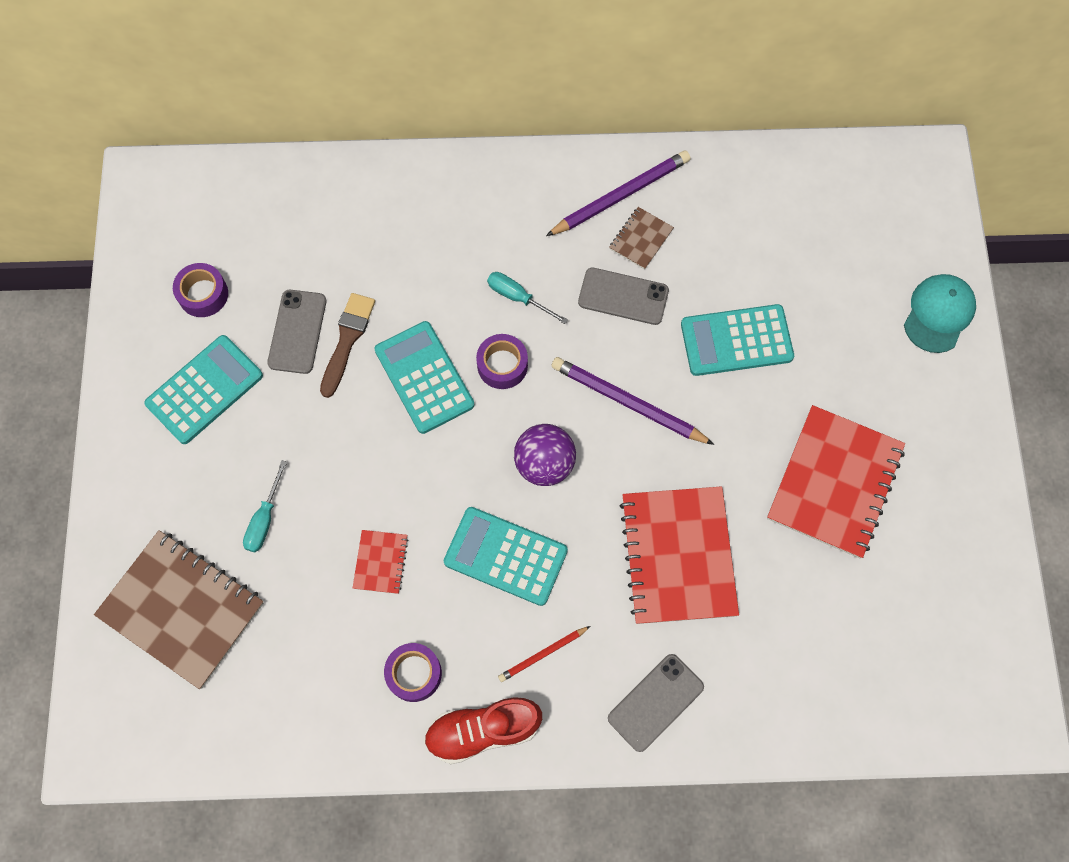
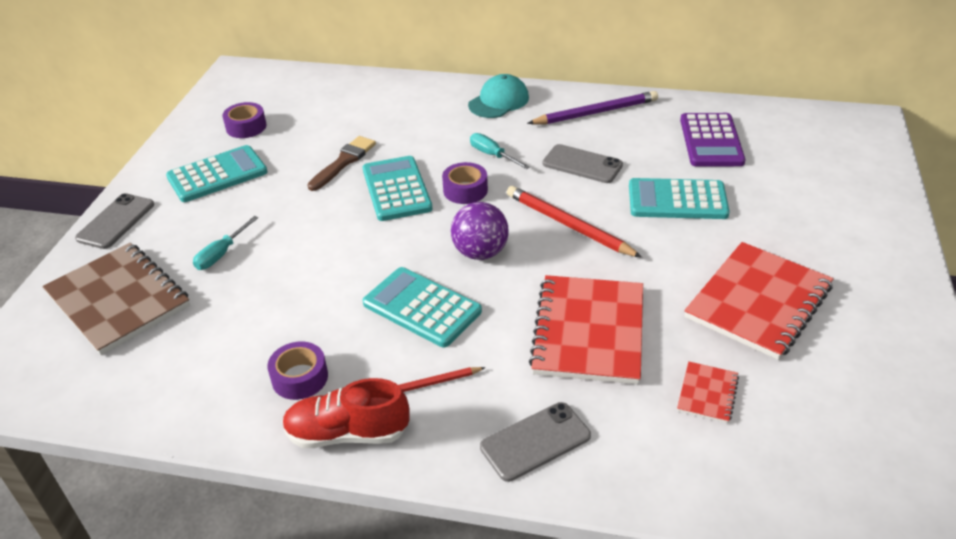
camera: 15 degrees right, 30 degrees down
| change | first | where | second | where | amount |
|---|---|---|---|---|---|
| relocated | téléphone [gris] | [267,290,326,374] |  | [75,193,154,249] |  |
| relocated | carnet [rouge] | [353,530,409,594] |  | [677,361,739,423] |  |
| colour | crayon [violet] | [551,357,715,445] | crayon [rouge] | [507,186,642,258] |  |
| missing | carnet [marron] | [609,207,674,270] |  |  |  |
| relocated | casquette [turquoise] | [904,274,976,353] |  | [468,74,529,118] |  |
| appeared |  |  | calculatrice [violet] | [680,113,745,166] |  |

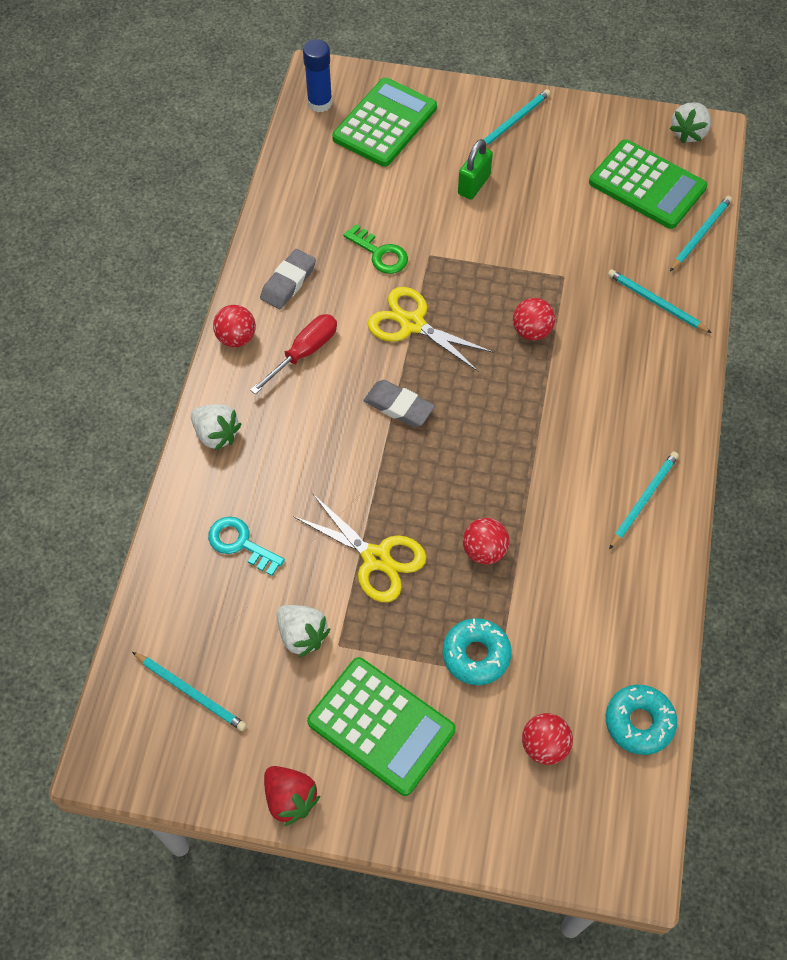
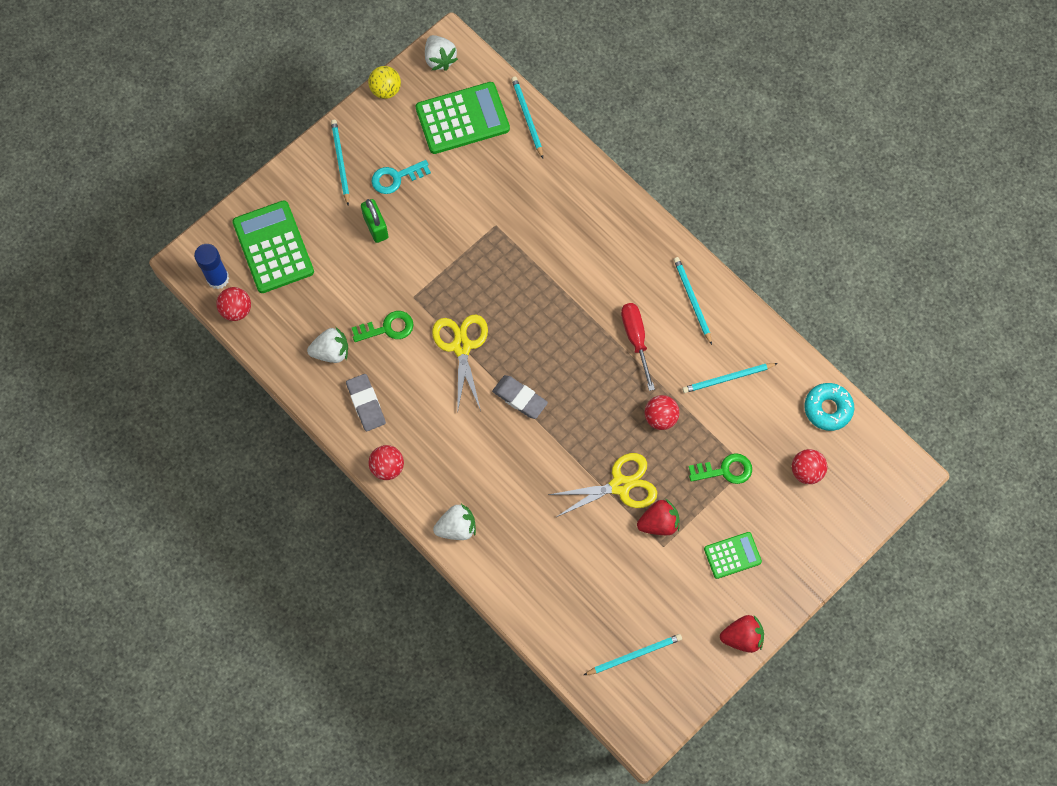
camera: 55 degrees left, 10 degrees up
| change | first | where | second | where | amount |
|---|---|---|---|---|---|
| relocated | clé [turquoise] | [208,516,285,576] |  | [372,160,431,194] |  |
| relocated | tournevis [rouge] | [250,314,337,395] |  | [621,303,655,391] |  |
| relocated | fraise [blanc] | [277,605,330,658] |  | [307,327,348,363] |  |
| size | calculatrice [vert] | [307,657,456,796] |  | [704,532,762,579] | x0.55 |
| spun | gomme [gris] | [364,380,435,427] |  | [492,375,548,419] | 60 degrees clockwise |
| spun | ciseaux [jaune] | [367,287,494,372] |  | [432,315,488,414] | 105 degrees clockwise |
| exchanged | beignet [turquoise] | [442,618,512,685] | clé [vert] | [688,453,752,484] |  |
| relocated | balle [rouge] | [513,298,555,340] |  | [216,287,251,321] |  |
| relocated | crayon [turquoise] | [608,269,712,333] |  | [682,363,778,393] |  |
| appeared |  |  | balle [jaune] | [368,66,401,99] |  |
| appeared |  |  | fraise [rouge] | [637,499,680,535] |  |

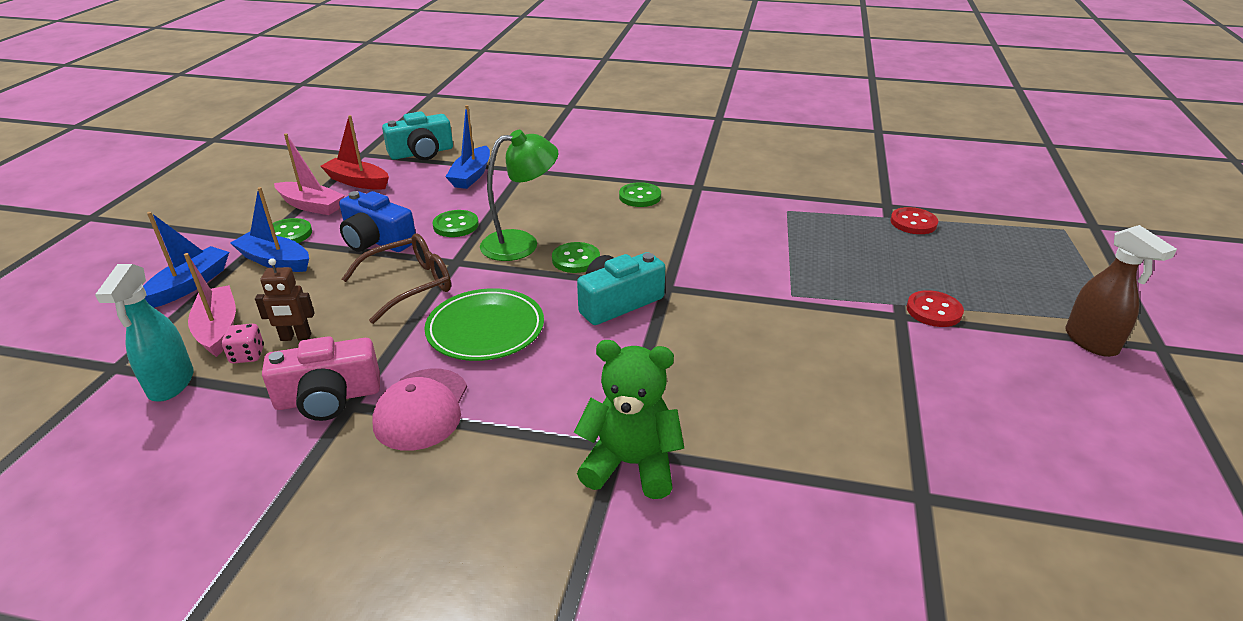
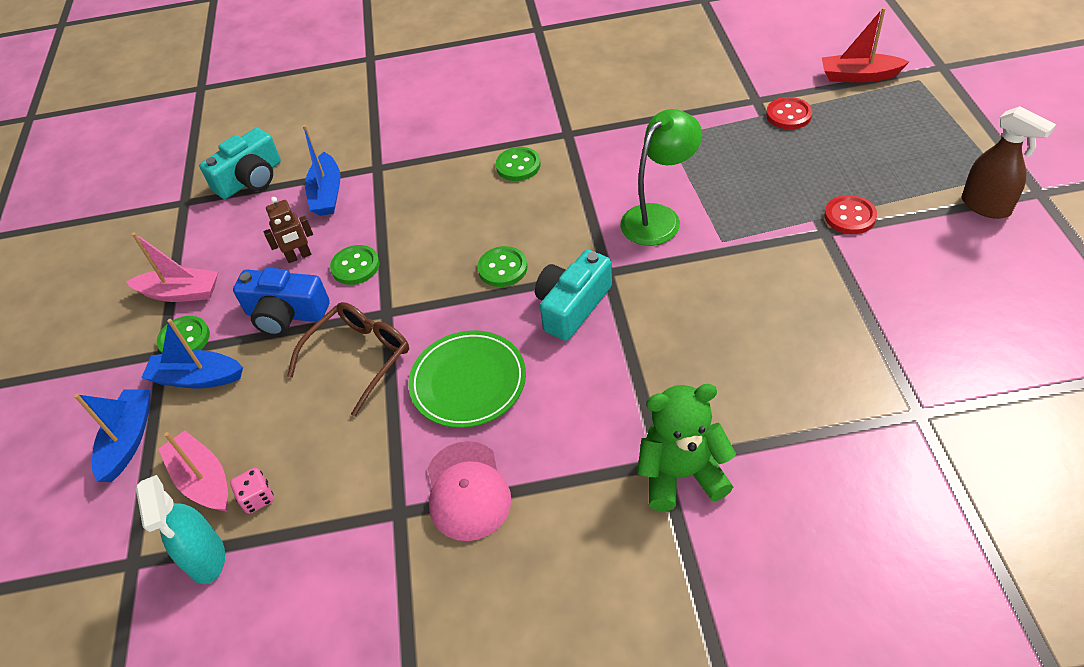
camera: 15 degrees left, 15 degrees up
| change | first | where | second | where | amount |
|---|---|---|---|---|---|
| relocated | robot [marron] | [255,258,315,341] |  | [264,197,313,263] |  |
| missing | appareil photo [rose] | [262,336,380,421] |  |  |  |
| relocated | bateau [rouge] | [320,115,389,190] |  | [822,7,909,83] |  |
| relocated | lampe [vert] | [480,130,558,261] |  | [620,109,702,246] |  |

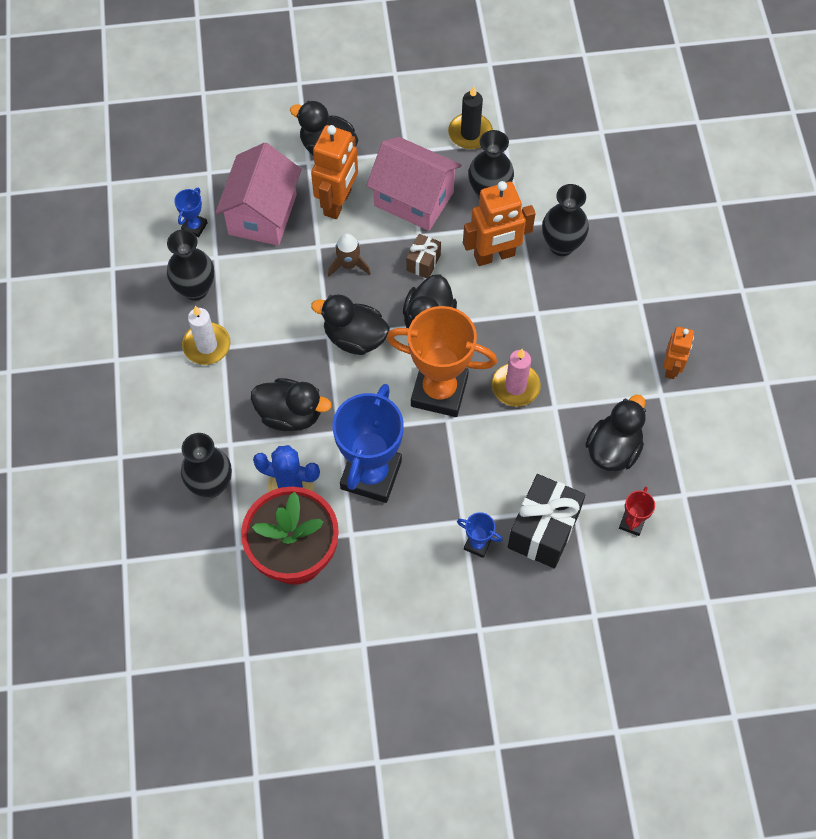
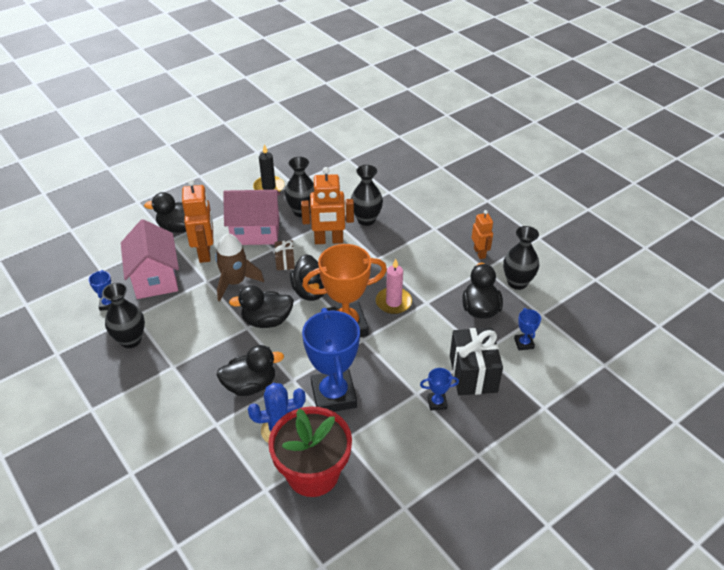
camera: 30 degrees left, 20 degrees down
| change | first | where | second | where | amount |
|---|---|---|---|---|---|
| relocated | vase [noir] | [181,433,232,498] |  | [503,226,539,290] |  |
| missing | bougie [blanc] | [182,306,230,365] |  |  |  |
| size | fusée [marron] | [328,233,371,277] |  | [215,233,264,302] | x1.58 |
| spun | robot [orange] | [463,181,536,266] |  | [301,167,354,244] | 45 degrees clockwise |
| colour | trophée [rouge] | [619,486,655,536] | trophée [bleu] | [514,308,541,350] |  |

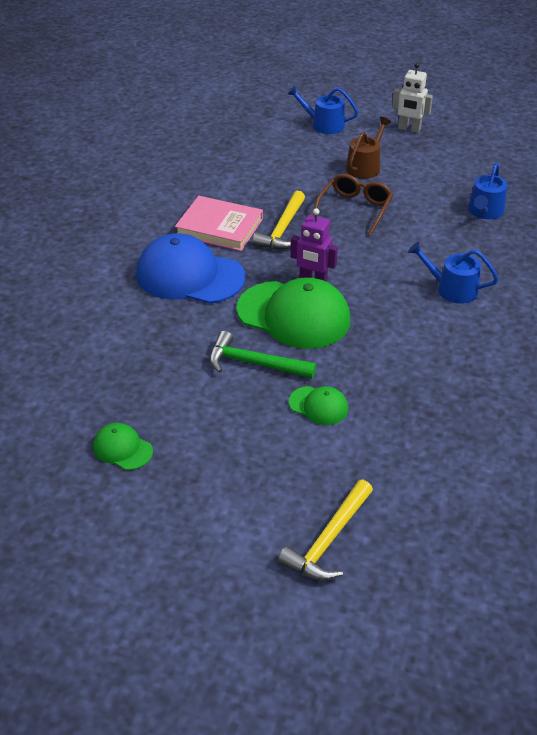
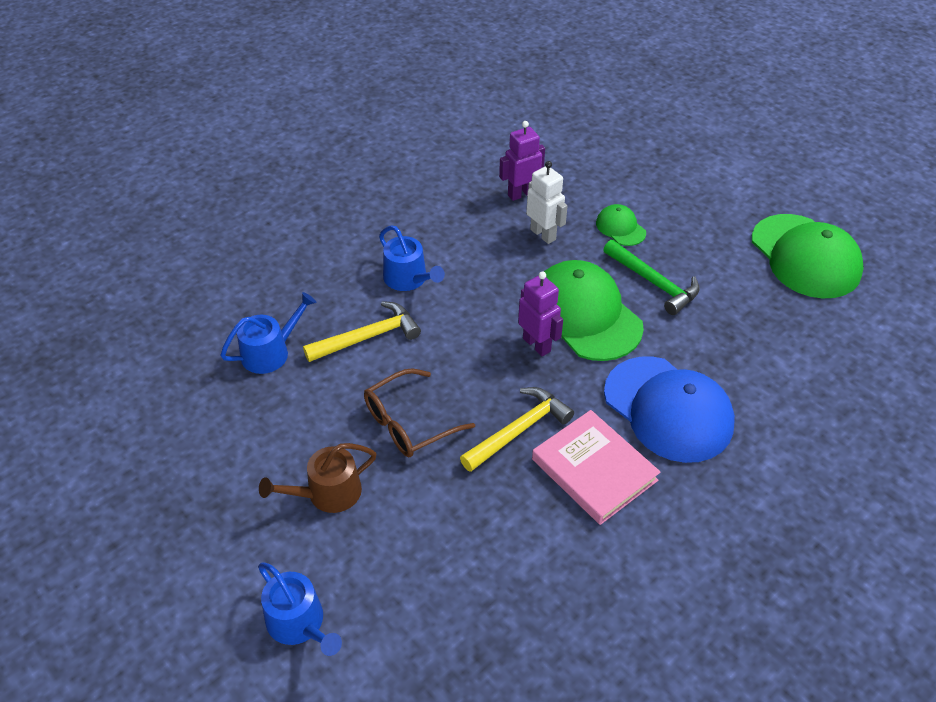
camera: 150 degrees left, 5 degrees up
| change | first | where | second | where | amount |
|---|---|---|---|---|---|
| size | casquette [vert] | [93,423,153,470] |  | [752,214,864,298] | x2.11 |
| relocated | marteau [jaune] | [278,480,373,581] |  | [303,301,421,362] |  |
| relocated | robot [blanc] | [392,62,433,133] |  | [526,161,567,244] |  |
| appeared |  |  | robot [violet] | [499,121,545,201] |  |

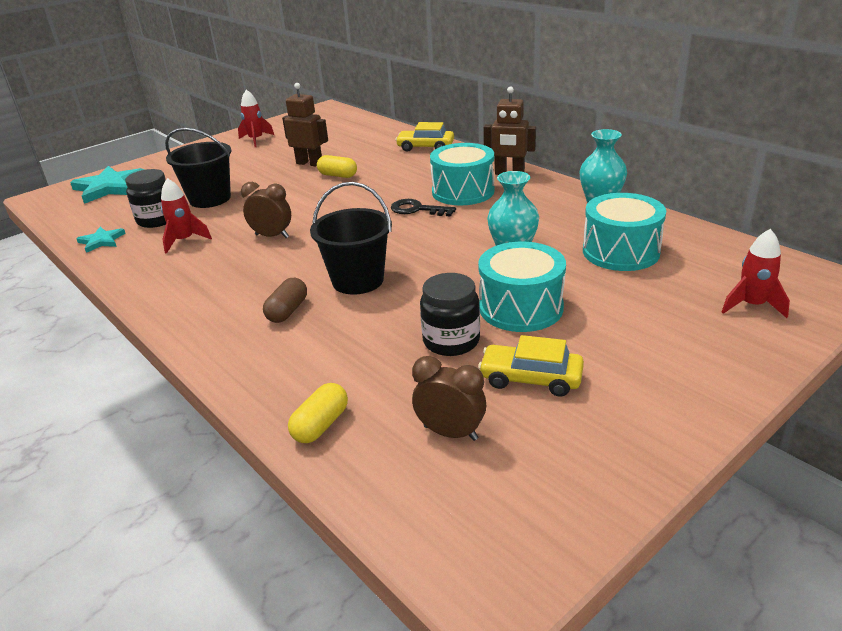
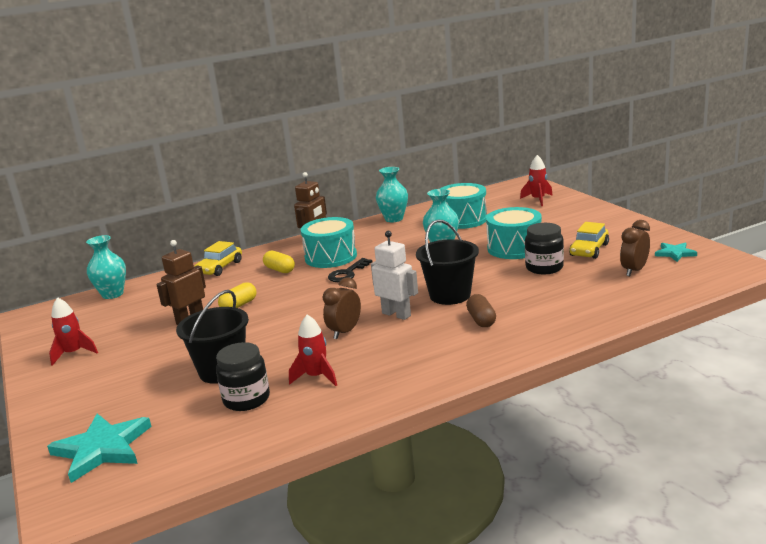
camera: 75 degrees left, 10 degrees down
| change | first | where | second | where | amount |
|---|---|---|---|---|---|
| relocated | étoile [turquoise] | [76,227,126,253] |  | [655,243,697,262] |  |
| spun | gélule [marron] | [263,278,307,323] |  | [466,294,496,327] | 45 degrees clockwise |
| relocated | gélule [jaune] | [288,383,348,443] |  | [263,251,295,273] |  |
| appeared |  |  | vase [turquoise] | [86,235,126,299] |  |
| appeared |  |  | robot [blanc] | [371,231,418,320] |  |

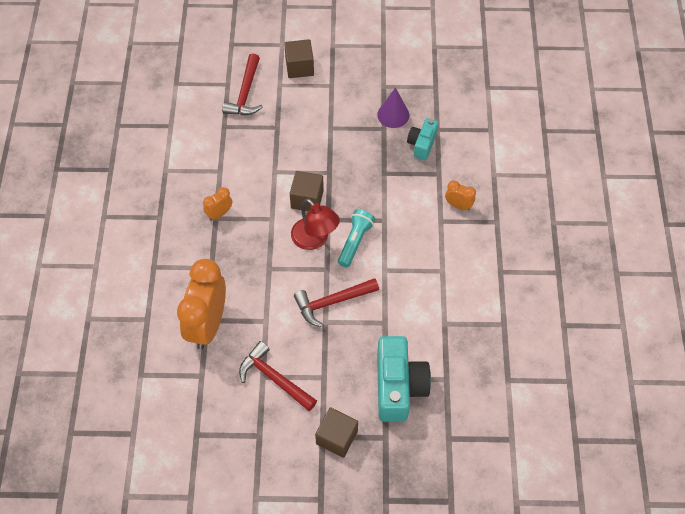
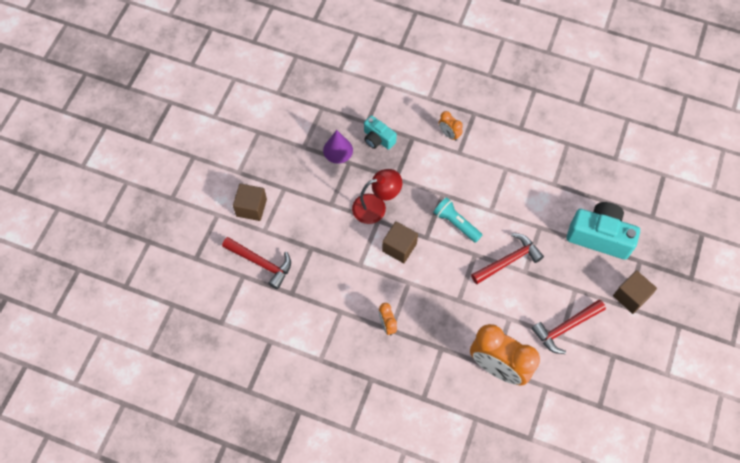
camera: 70 degrees left, 5 degrees up
| change | first | where | second | where | amount |
|---|---|---|---|---|---|
| relocated | lampe [rouge] | [291,198,340,250] |  | [352,169,402,224] |  |
| spun | marteau [rouge] | [294,278,379,327] |  | [471,233,544,284] | 120 degrees counterclockwise |
| spun | réveil [orange] | [445,180,476,210] |  | [438,111,463,141] | 90 degrees counterclockwise |

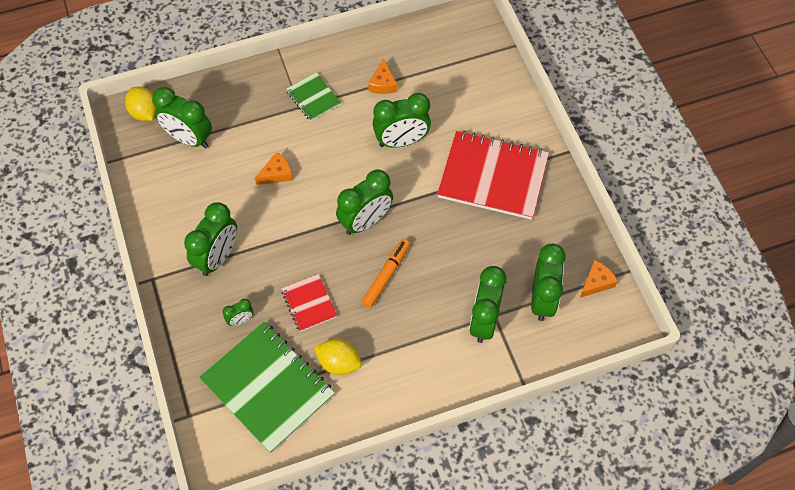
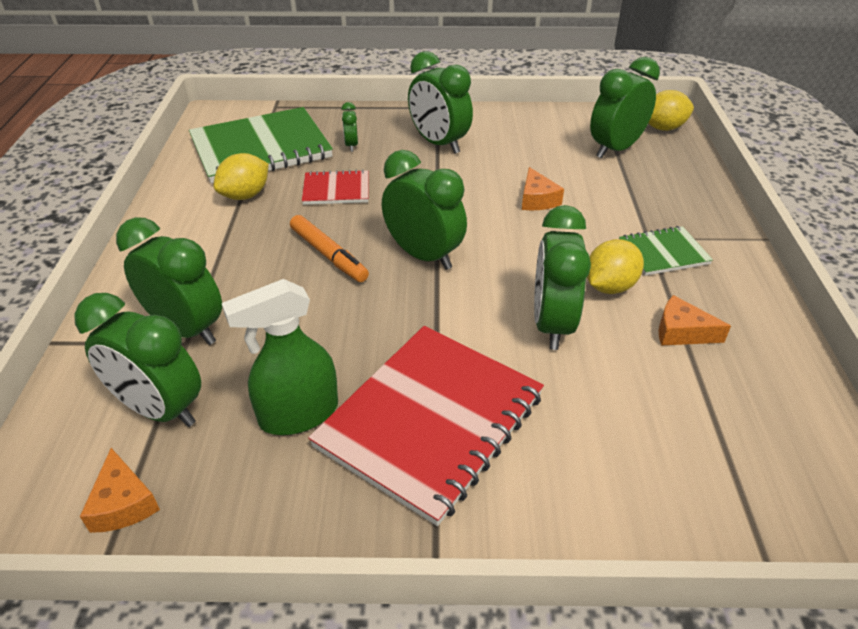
camera: 110 degrees right, 20 degrees down
| change | first | where | second | where | amount |
|---|---|---|---|---|---|
| spun | réveil [vert] | [336,169,393,235] |  | [382,150,467,270] | 150 degrees clockwise |
| appeared |  |  | vaporisateur [vert] | [222,279,338,435] |  |
| appeared |  |  | citron [jaune] | [587,239,644,294] |  |

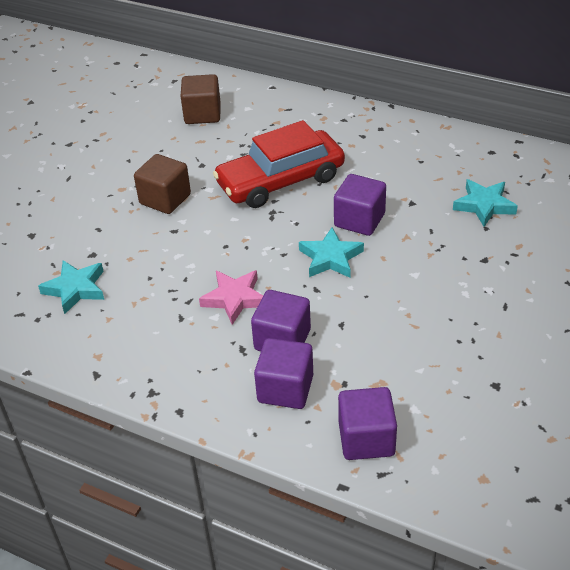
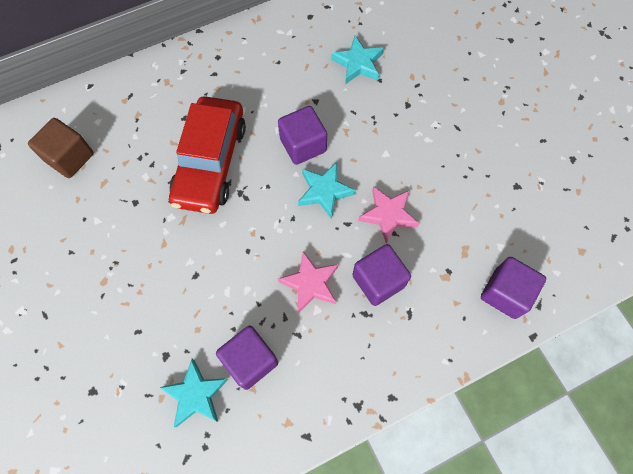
camera: 55 degrees left, 25 degrees up
| change | first | where | second | where | amount |
|---|---|---|---|---|---|
| missing | cube [marron] | [134,154,191,214] |  |  |  |
| relocated | cube [violet] | [254,338,313,409] |  | [216,326,278,390] |  |
| appeared |  |  | étoile [rose] | [358,186,419,244] |  |

